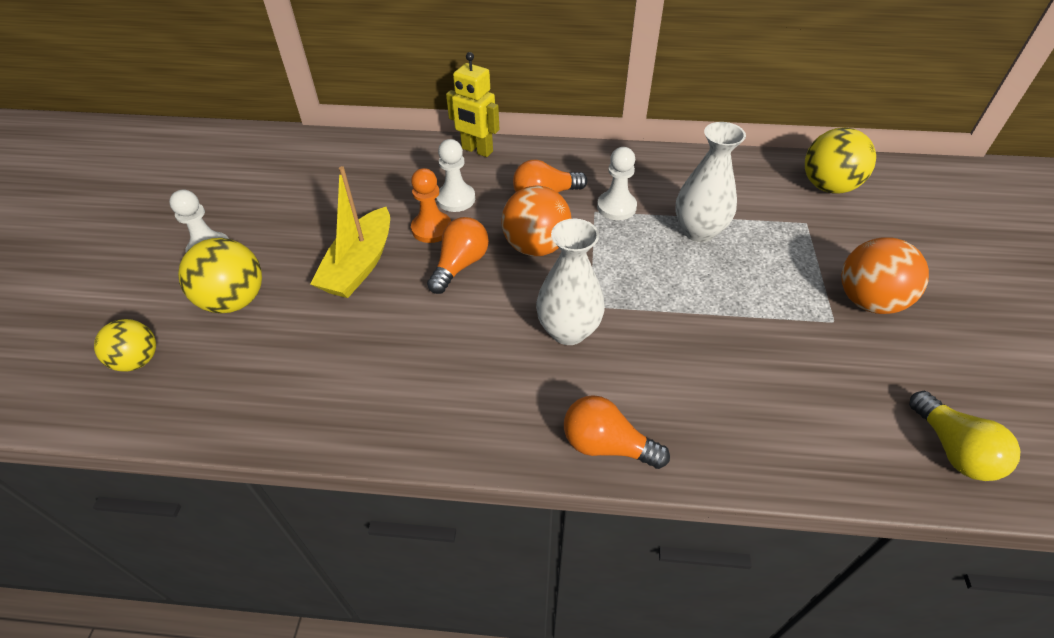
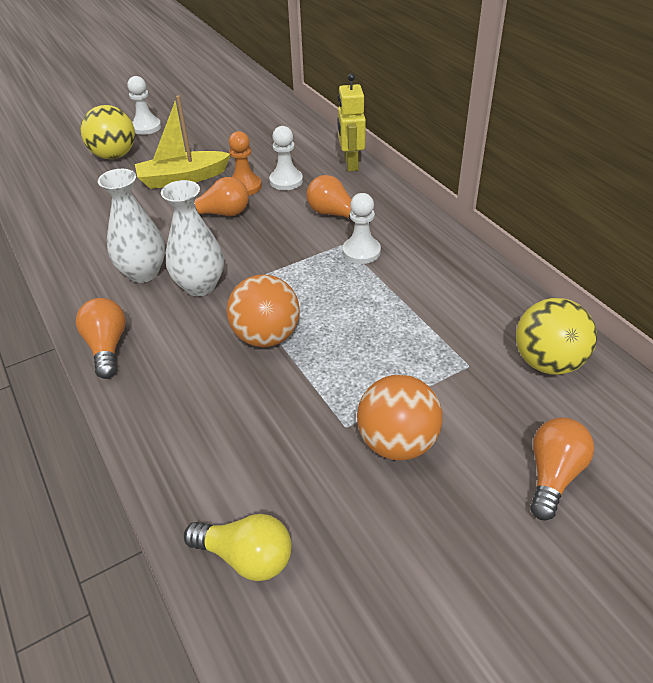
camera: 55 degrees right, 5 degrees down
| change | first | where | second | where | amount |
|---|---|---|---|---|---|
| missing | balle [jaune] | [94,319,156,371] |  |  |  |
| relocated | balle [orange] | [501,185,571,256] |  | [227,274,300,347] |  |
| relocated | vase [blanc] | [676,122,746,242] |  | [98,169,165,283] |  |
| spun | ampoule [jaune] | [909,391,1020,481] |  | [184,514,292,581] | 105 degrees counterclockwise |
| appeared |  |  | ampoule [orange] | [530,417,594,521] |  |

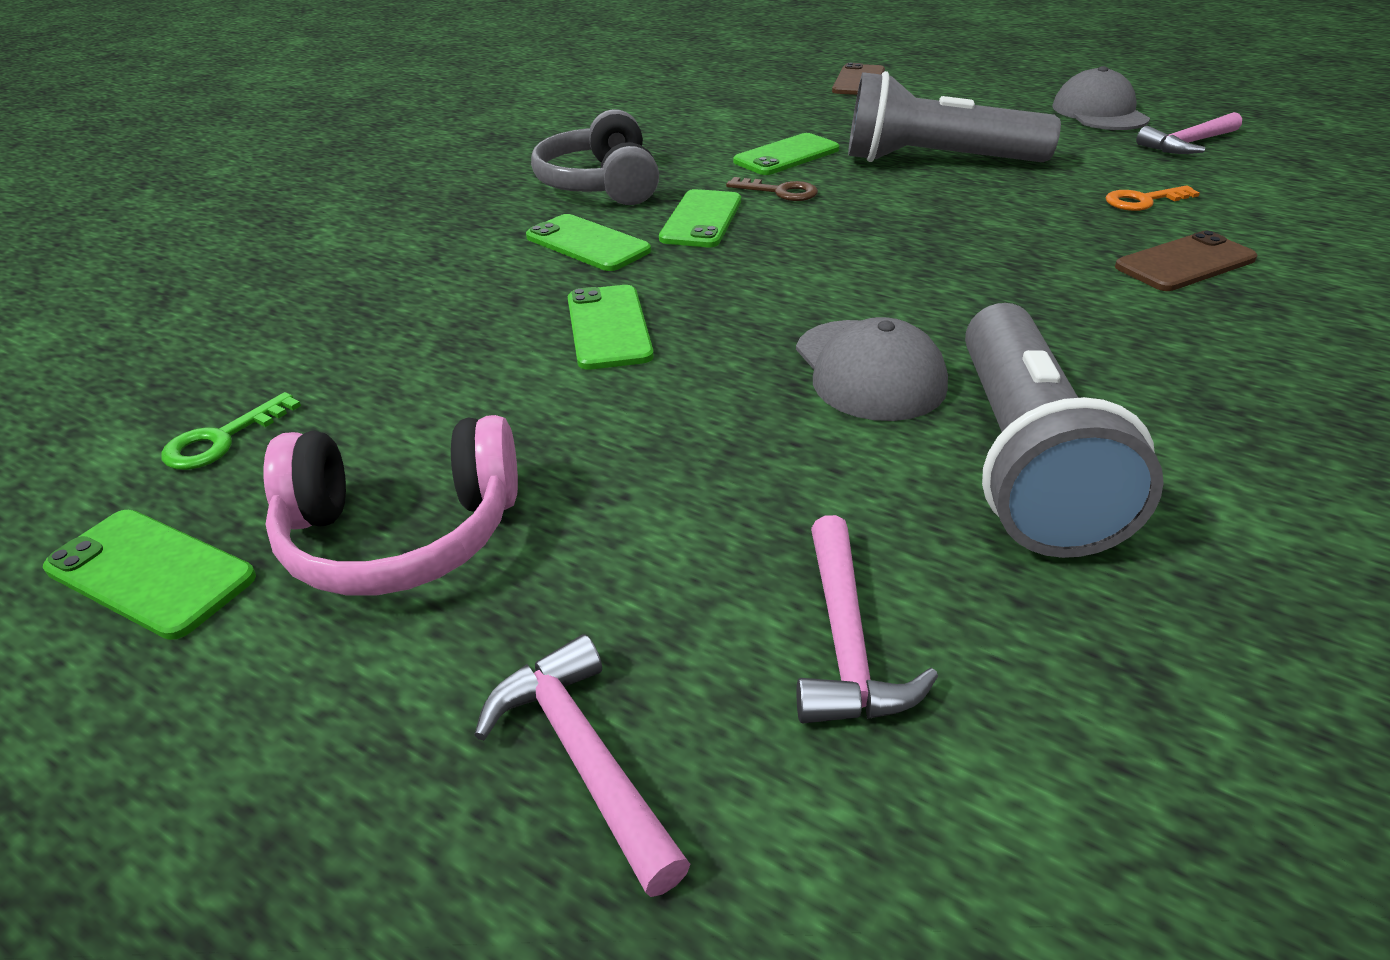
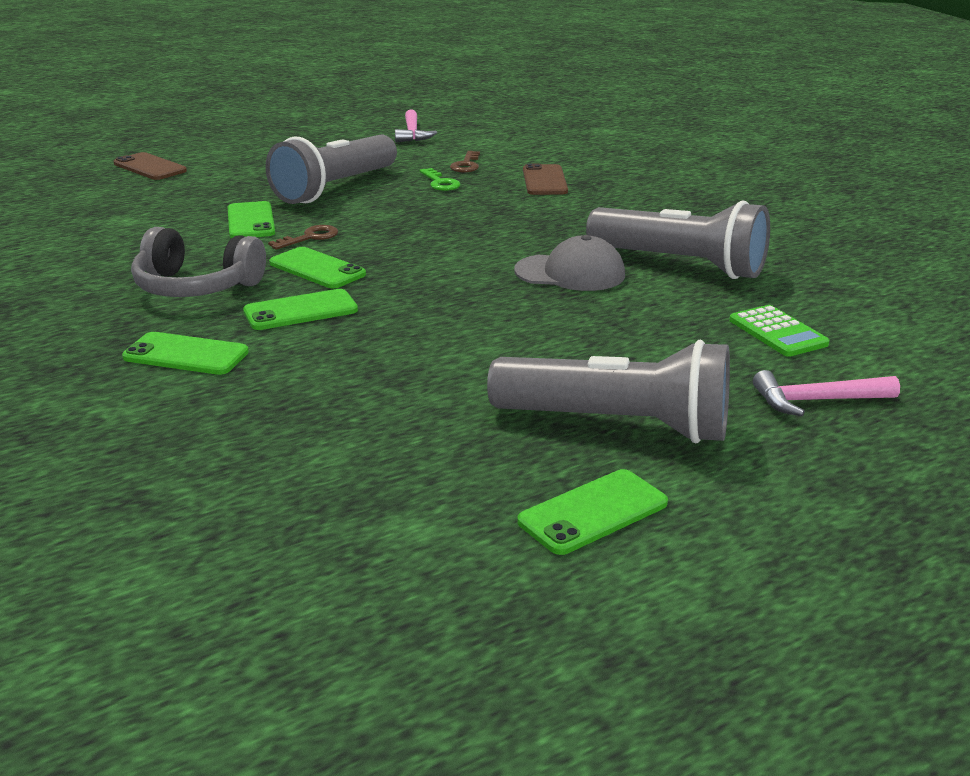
camera: 65 degrees left, 10 degrees down
| change | first | where | second | where | amount |
|---|---|---|---|---|---|
| relocated | clé [vert] | [161,392,301,470] |  | [420,168,461,191] |  |
| exchanged | casque audio [rose] | [264,415,518,596] | lampe de poche [gris] | [487,340,730,443] |  |
| relocated | téléphone [vert] | [568,285,654,370] |  | [122,332,249,375] |  |
| exchanged | marteau [rose] | [797,515,938,724] | calculatrice [vert] | [729,305,830,357] |  |
| missing | casquette [gris] | [1052,66,1150,130] |  |  |  |
| colour | clé [orange] | [1106,185,1200,211] | clé [marron] | [450,151,480,172] |  |

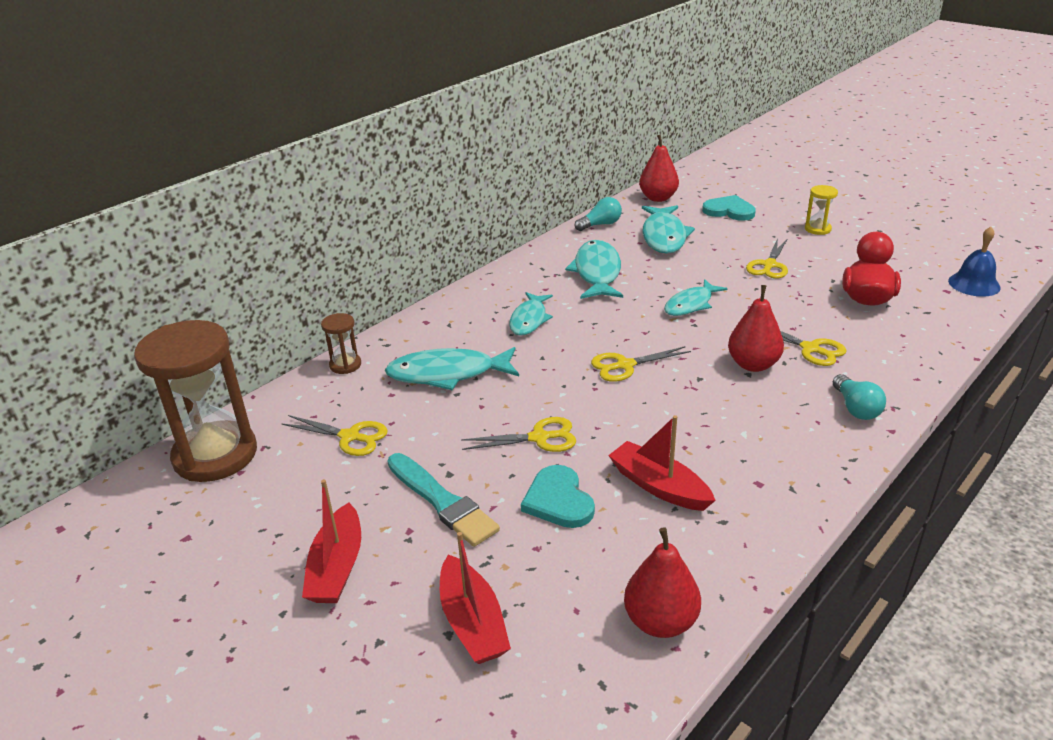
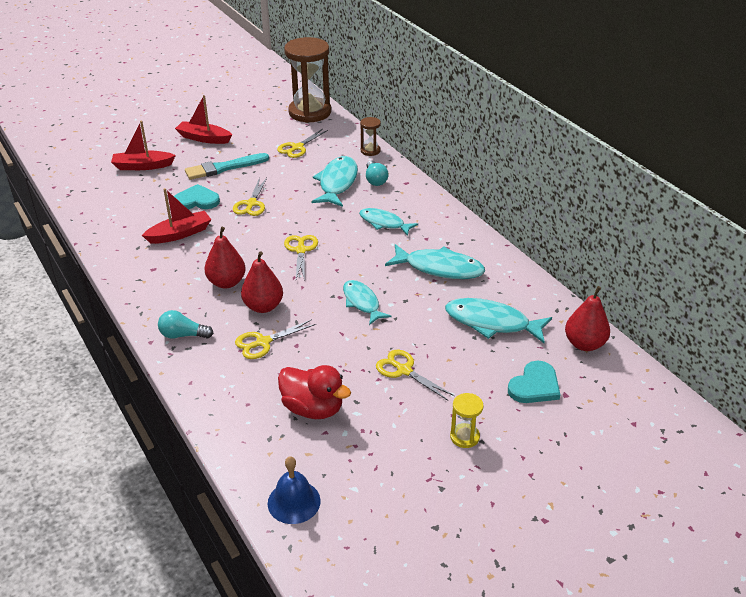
camera: 105 degrees right, 5 degrees up
| change | first | where | second | where | amount |
|---|---|---|---|---|---|
| relocated | ampoule [turquoise] | [575,197,622,231] |  | [366,160,389,186] |  |
| relocated | poire [rouge] | [624,527,701,638] |  | [204,227,246,289] |  |

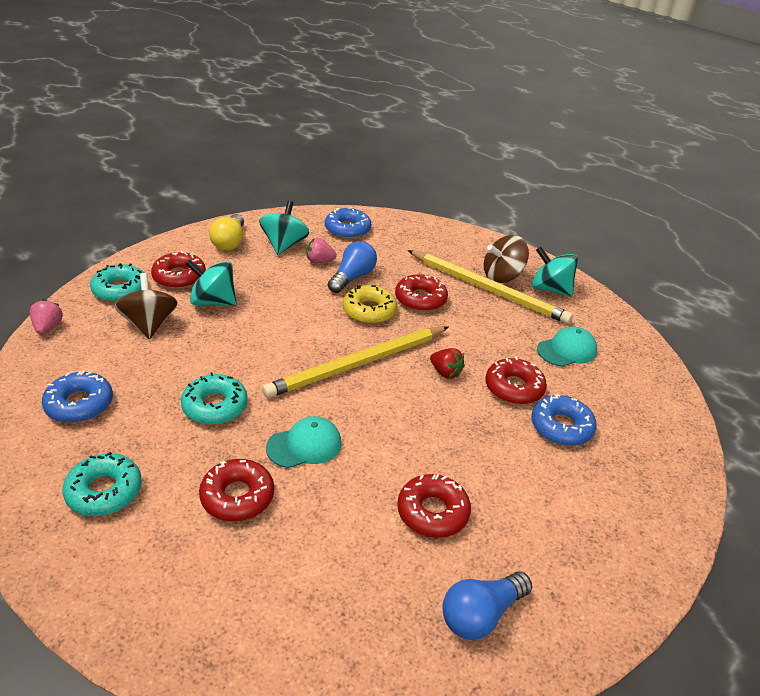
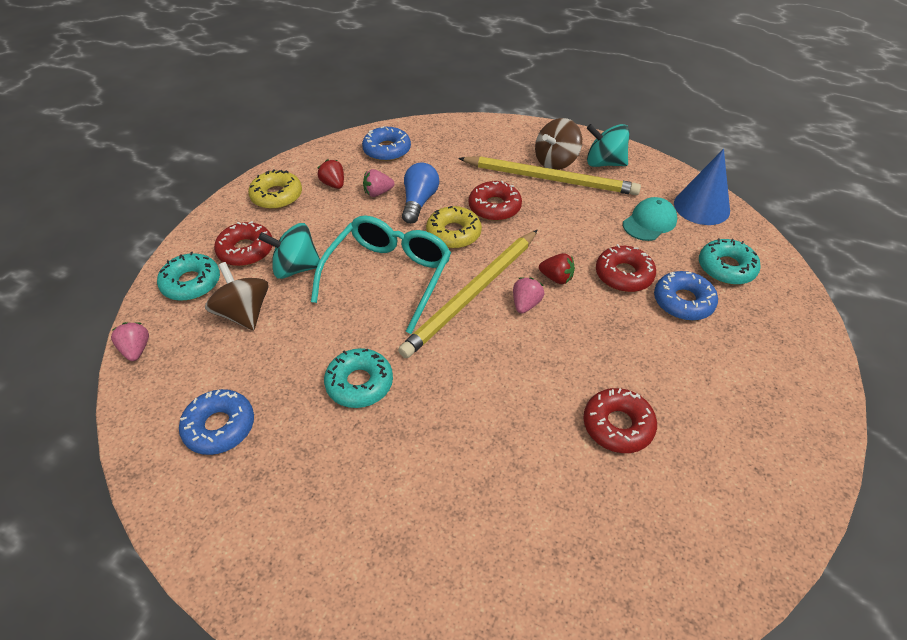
camera: 15 degrees left, 10 degrees up
| change | first | where | second | where | amount |
|---|---|---|---|---|---|
| relocated | beignet [turquoise] | [62,452,142,516] |  | [699,238,761,285] |  |
| missing | beignet [rouge] | [199,459,274,521] |  |  |  |
| exchanged | ampoule [jaune] | [209,214,244,251] | beignet [jaune] | [248,169,302,209] |  |
| exchanged | toupie [turquoise] | [259,201,309,255] | fraise [rouge] | [318,159,344,189] |  |
| missing | casquette [turquoise] | [266,416,341,468] |  |  |  |
| missing | ampoule [bleu] | [442,571,532,640] |  |  |  |
| appeared |  |  | lunettes [turquoise] | [311,215,451,334] |  |
| appeared |  |  | fraise [rose] | [513,277,544,313] |  |
| appeared |  |  | cône [bleu] | [674,149,730,225] |  |

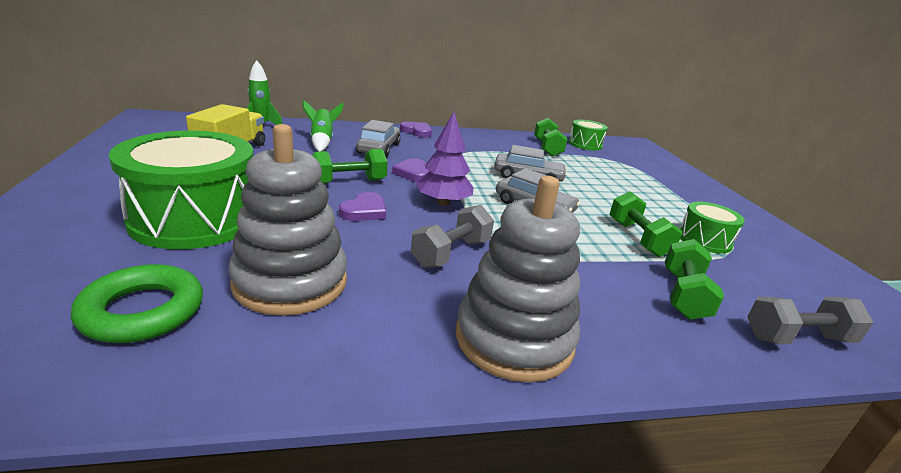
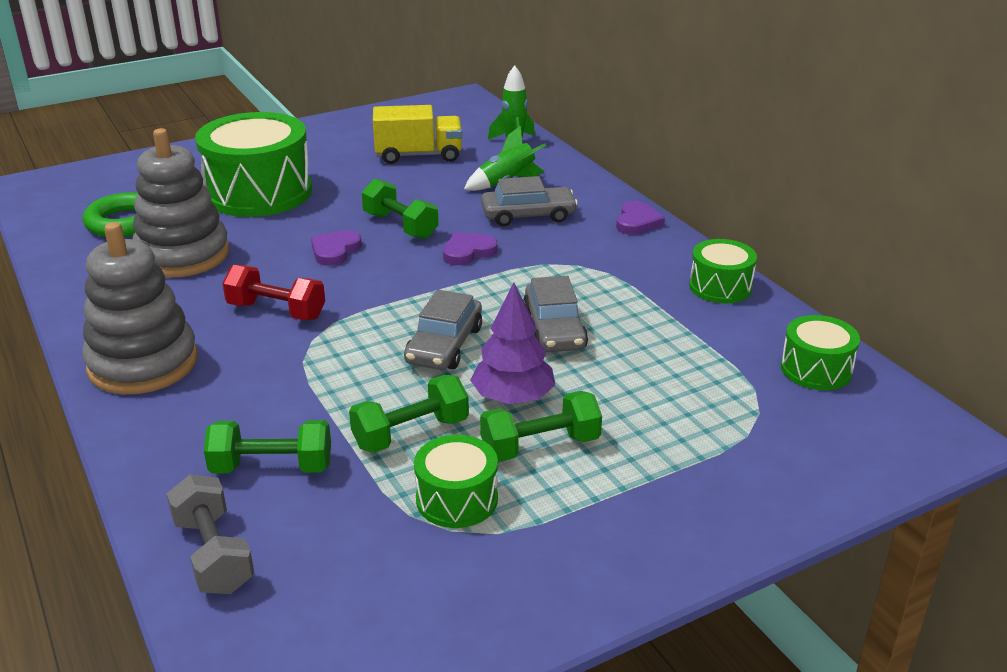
camera: 75 degrees right, 5 degrees up
| change | first | where | second | where | amount |
|---|---|---|---|---|---|
| spun | cœur [violet] | [339,192,386,221] |  | [311,230,362,266] | 105 degrees clockwise |
| colour | haltère [gris] | [411,205,494,268] | haltère [rouge] | [223,265,325,320] |  |
| relocated | arbre [violet] | [416,112,473,206] |  | [470,283,555,404] |  |
| relocated | haltère [vert] | [534,118,567,156] |  | [480,391,602,462] |  |
| appeared |  |  | tambour [vert] | [689,239,757,303] |  |

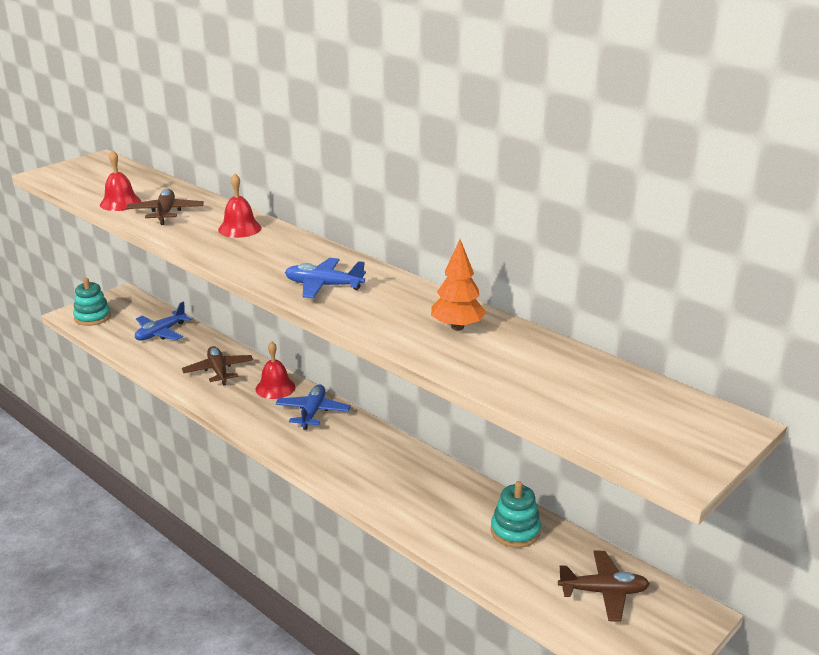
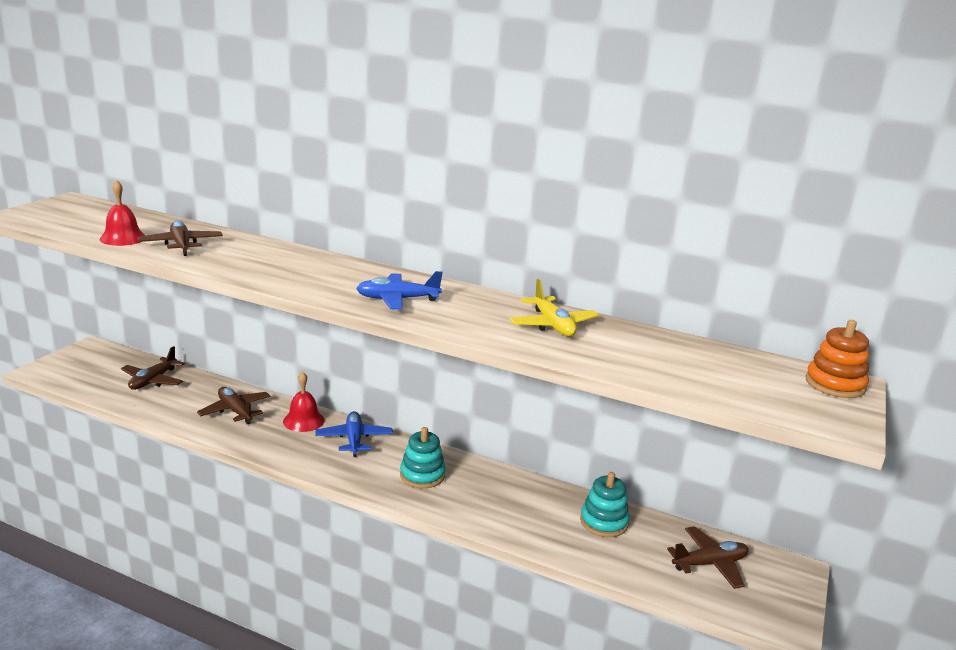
camera: 20 degrees left, 5 degrees down
| change | first | where | second | where | amount |
|---|---|---|---|---|---|
| relocated | jouet à empiler [turquoise] | [73,278,111,326] |  | [400,427,446,488] |  |
| colour | avion [bleu] | [135,302,192,341] | avion [marron] | [121,346,185,390] |  |
| missing | cloche [rouge] | [218,174,262,238] |  |  |  |
| exchanged | arbre [orange] | [431,239,486,331] | avion [jaune] | [509,279,599,337] |  |
| appeared |  |  | jouet à empiler [orange] | [805,320,869,398] |  |

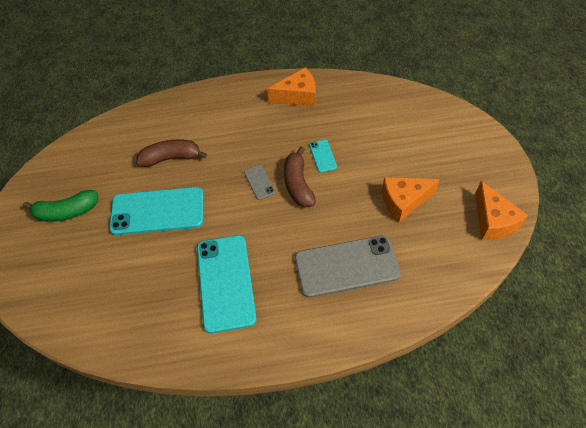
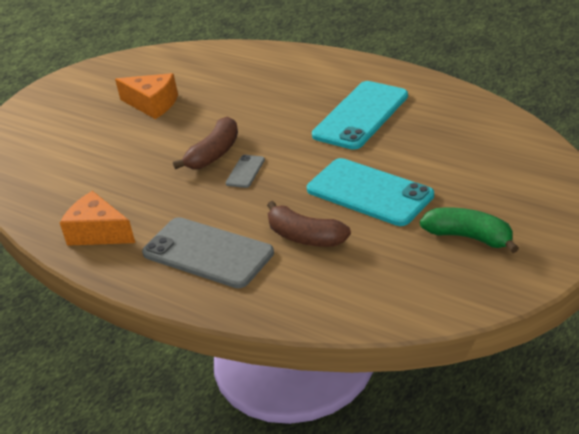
camera: 135 degrees left, 20 degrees down
| change | first | where | second | where | amount |
|---|---|---|---|---|---|
| relocated | téléphone [gris] | [295,235,401,298] |  | [142,217,274,288] |  |
| missing | téléphone [turquoise] | [309,140,337,173] |  |  |  |
| missing | fromage [orange] | [475,181,528,240] |  |  |  |

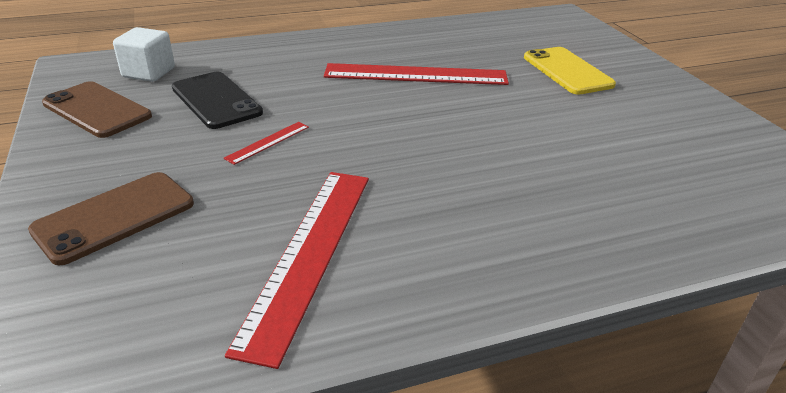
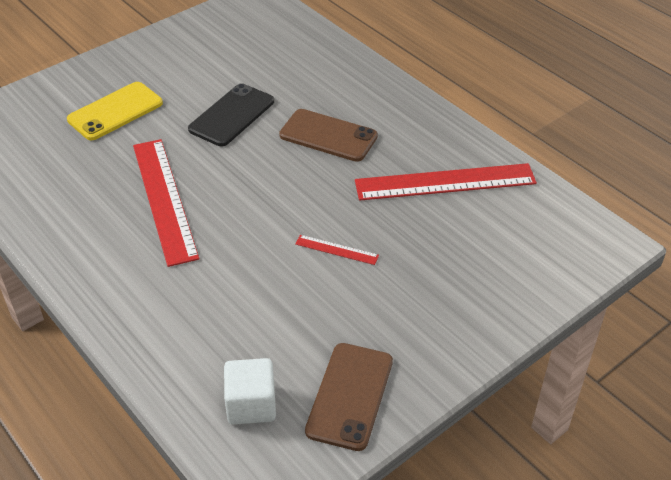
camera: 110 degrees left, 10 degrees up
| change | first | where | second | where | amount |
|---|---|---|---|---|---|
| relocated | téléphone [marron] | [28,172,194,265] |  | [279,109,378,162] |  |
| relocated | téléphone [noir] | [172,72,263,129] |  | [188,83,274,146] |  |

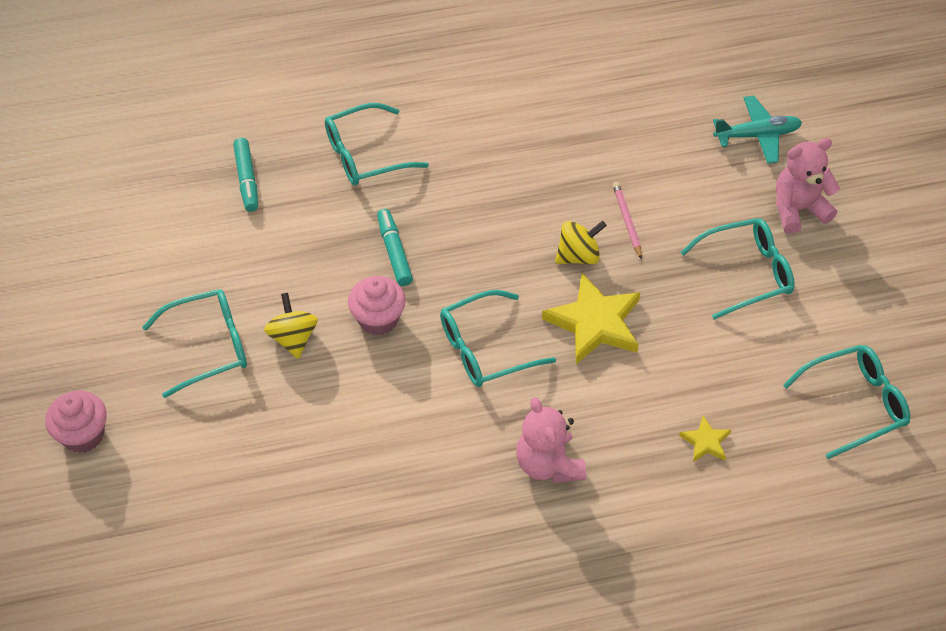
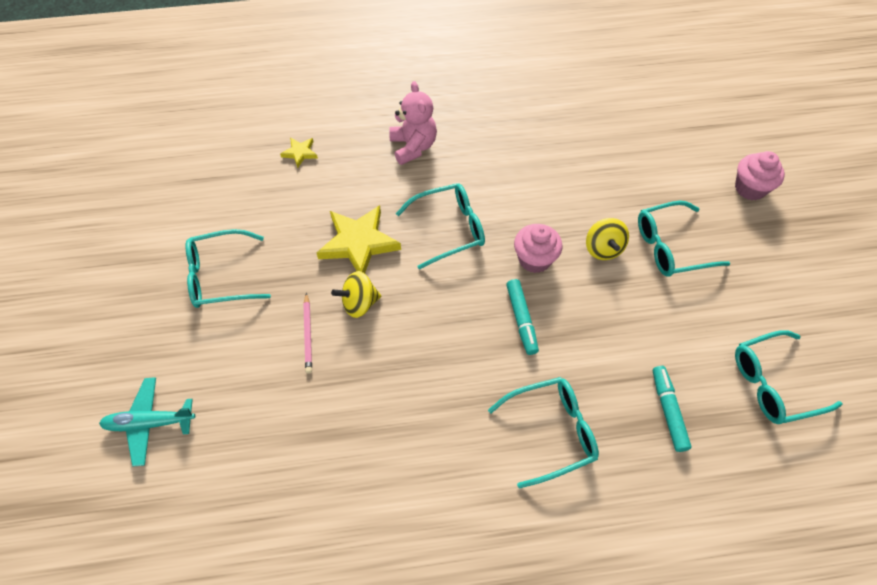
camera: 175 degrees left, 5 degrees up
| change | first | where | second | where | amount |
|---|---|---|---|---|---|
| missing | ours en peluche [rose] | [776,138,840,234] |  |  |  |
| relocated | lunettes [turquoise] | [783,345,910,459] |  | [735,330,842,424] |  |

